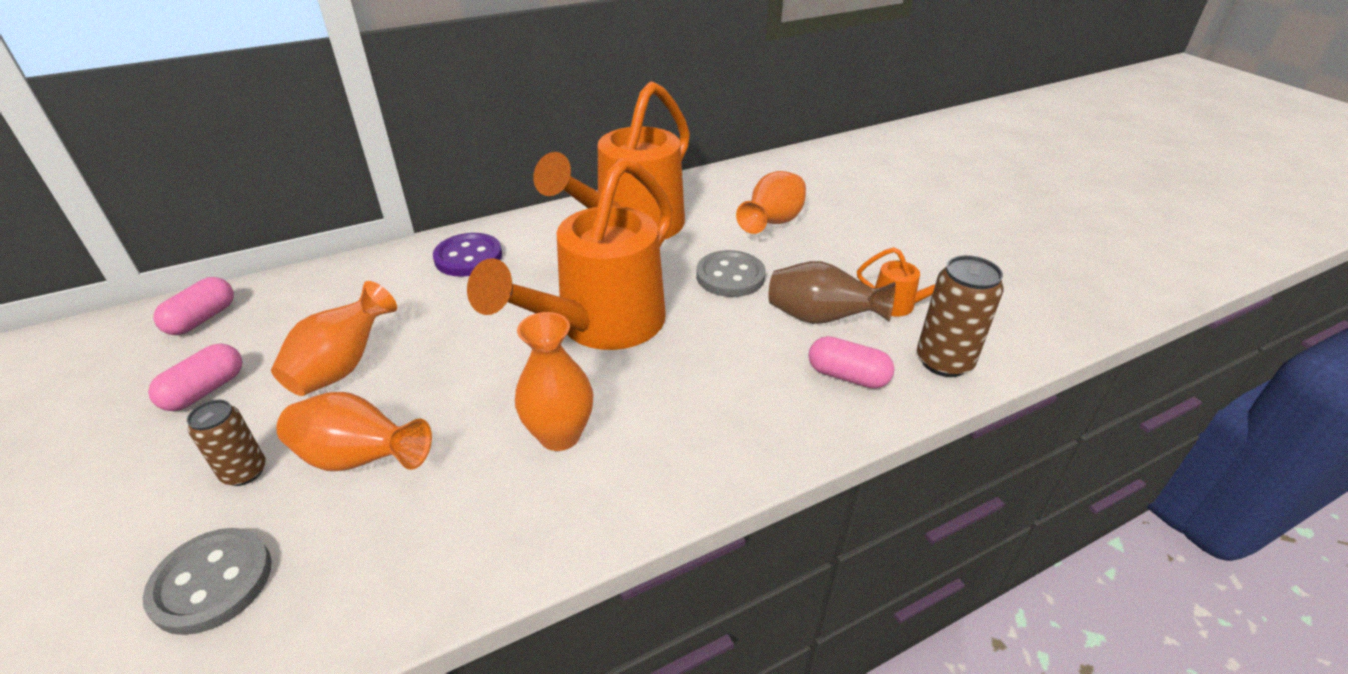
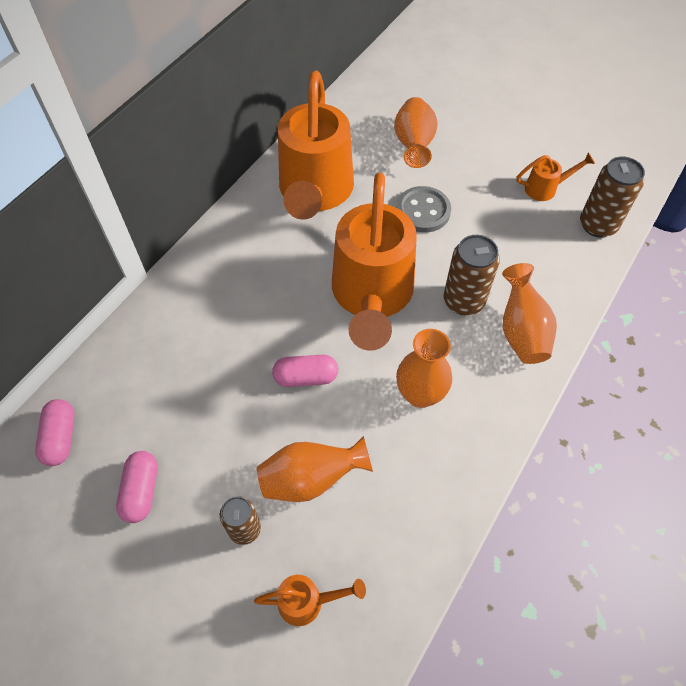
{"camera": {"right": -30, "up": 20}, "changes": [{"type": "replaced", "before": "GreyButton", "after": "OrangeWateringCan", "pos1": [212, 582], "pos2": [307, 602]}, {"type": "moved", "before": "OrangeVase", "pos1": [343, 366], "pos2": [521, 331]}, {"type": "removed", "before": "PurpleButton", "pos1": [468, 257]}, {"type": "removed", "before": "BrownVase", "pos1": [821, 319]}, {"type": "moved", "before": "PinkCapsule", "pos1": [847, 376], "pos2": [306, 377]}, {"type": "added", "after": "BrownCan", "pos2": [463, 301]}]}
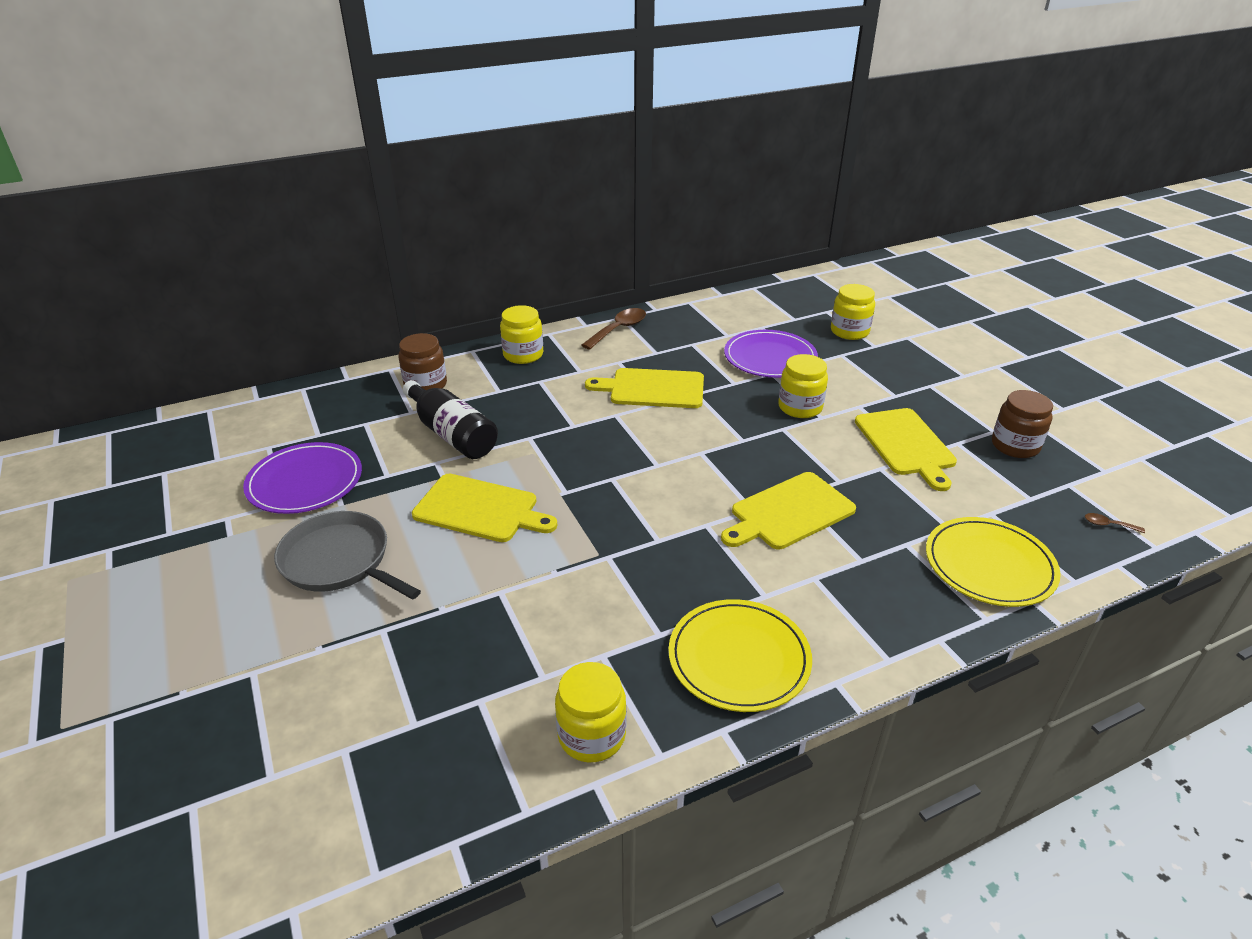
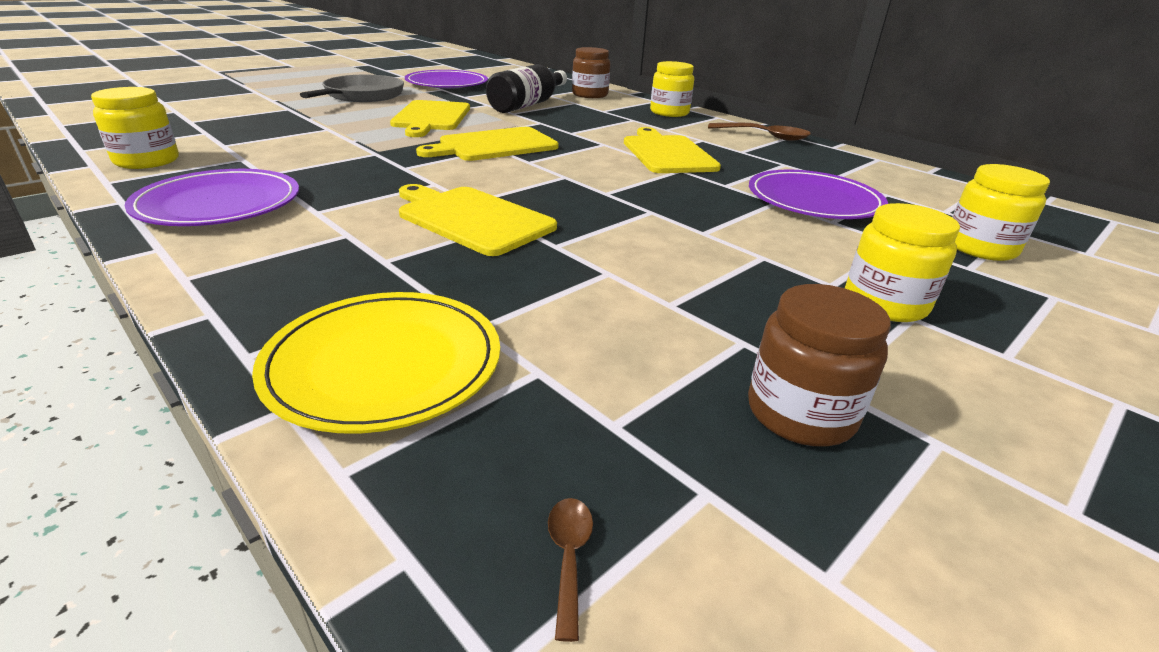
{"camera": {"right": 70, "up": -5}, "changes": [{"type": "recoloured", "before": "YellowPlate", "after": "PurplePlate", "pos1": [739, 658], "pos2": [219, 204]}, {"type": "moved", "before": "YellowJar", "pos1": [800, 407], "pos2": [885, 303]}, {"type": "moved", "before": "YellowCuttingBoard", "pos1": [906, 444], "pos2": [494, 145]}]}
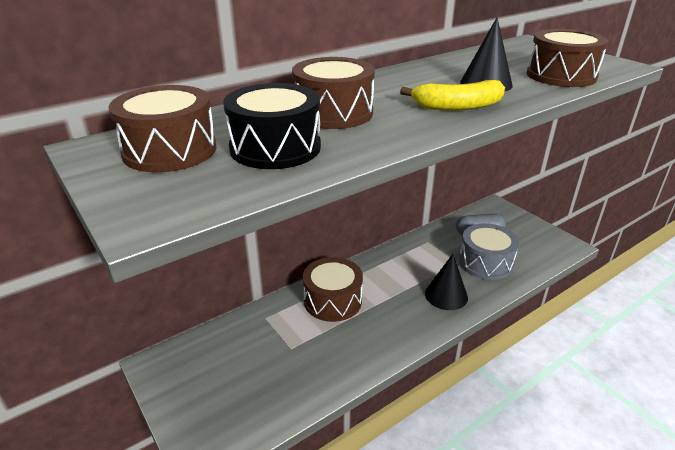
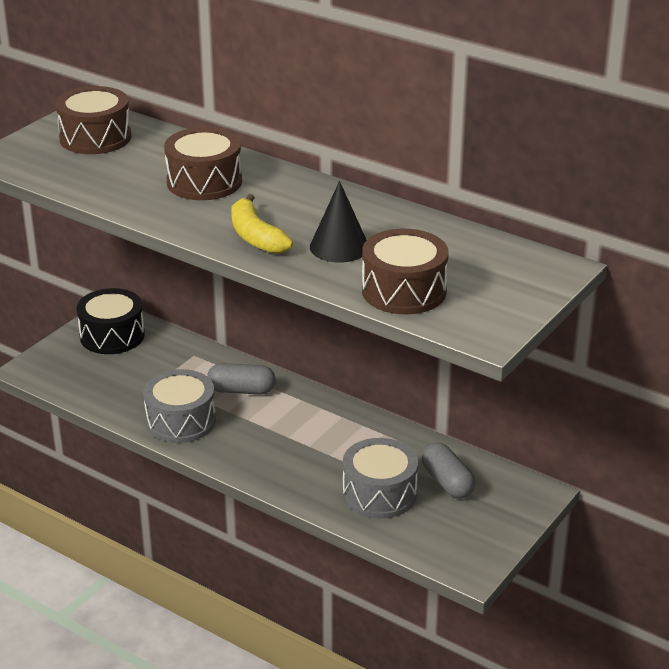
{"camera": {"right": 70, "up": 0}, "changes": [{"type": "moved", "before": "BlackDrum", "pos1": [275, 148], "pos2": [112, 336]}, {"type": "replaced", "before": "BrownDrum", "after": "GreyCapsule", "pos1": [332, 300], "pos2": [241, 390]}, {"type": "removed", "before": "BlackCone", "pos1": [446, 295]}, {"type": "added", "after": "GreyDrum", "pos2": [181, 421]}]}
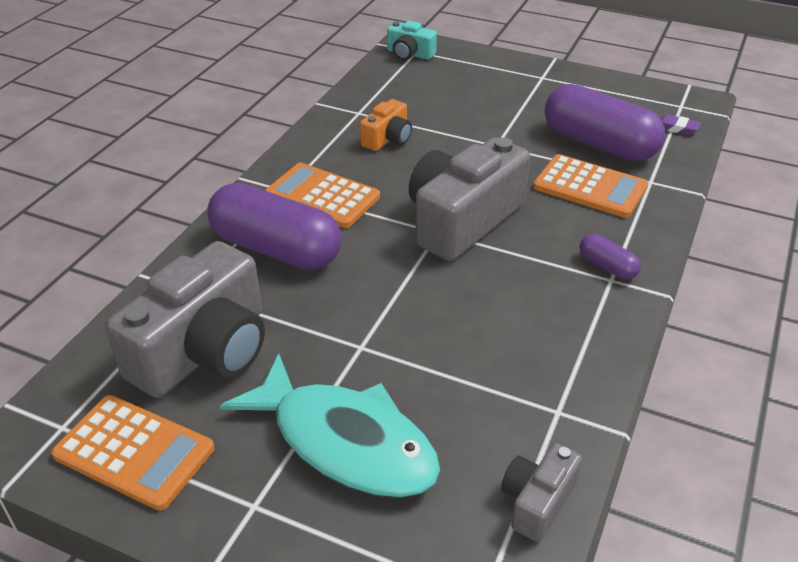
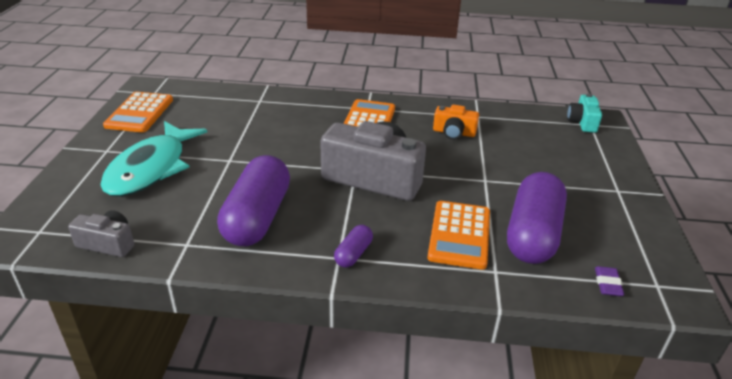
{"camera": {"right": 70, "up": -5}, "changes": [{"type": "removed", "before": "GreyCamera", "pos1": [204, 350]}, {"type": "moved", "before": "PurpleCapsule", "pos1": [276, 249], "pos2": [257, 217]}]}
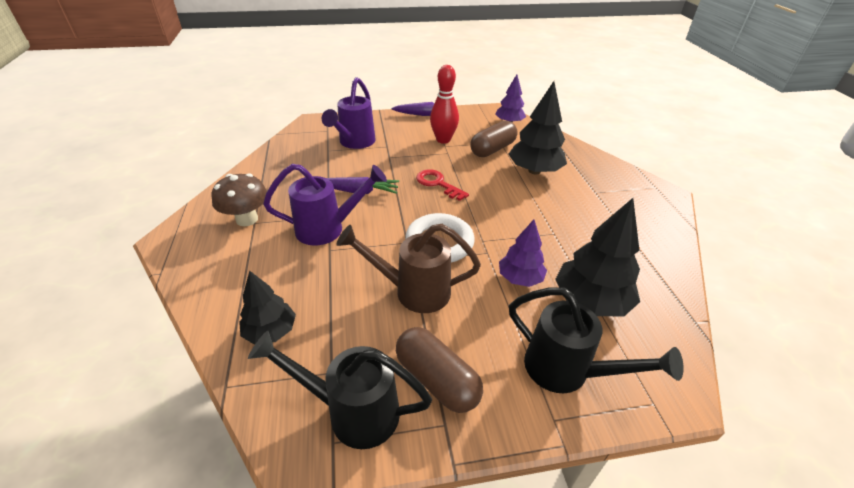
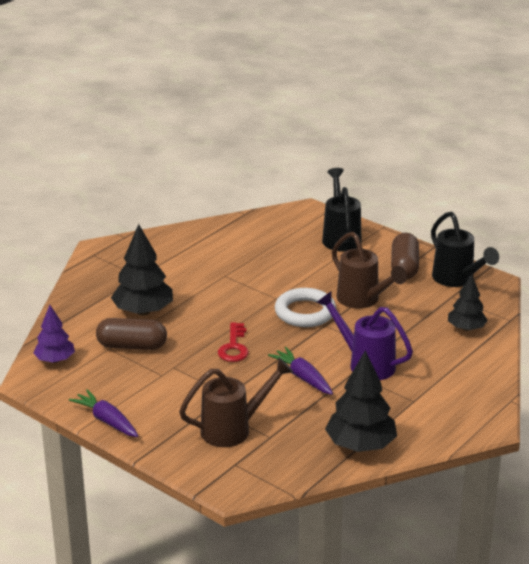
{"camera": {"right": -130, "up": -10}, "changes": [{"type": "removed", "before": "BrownMushroom", "pos1": [247, 219]}, {"type": "recoloured", "before": "PurpleWateringCan", "after": "BrownWateringCan", "pos1": [354, 143], "pos2": [234, 429]}, {"type": "removed", "before": "RedBowlingPin", "pos1": [443, 140]}, {"type": "removed", "before": "PurpleTree", "pos1": [520, 278]}, {"type": "moved", "before": "BlackTree", "pos1": [590, 301], "pos2": [360, 445]}]}
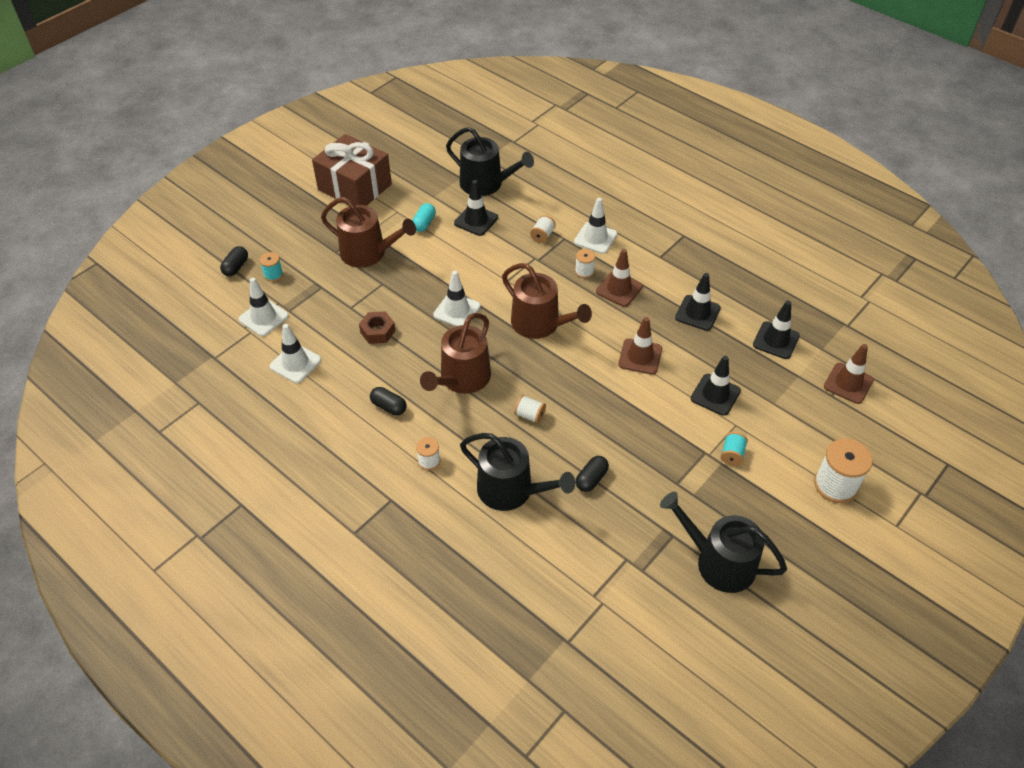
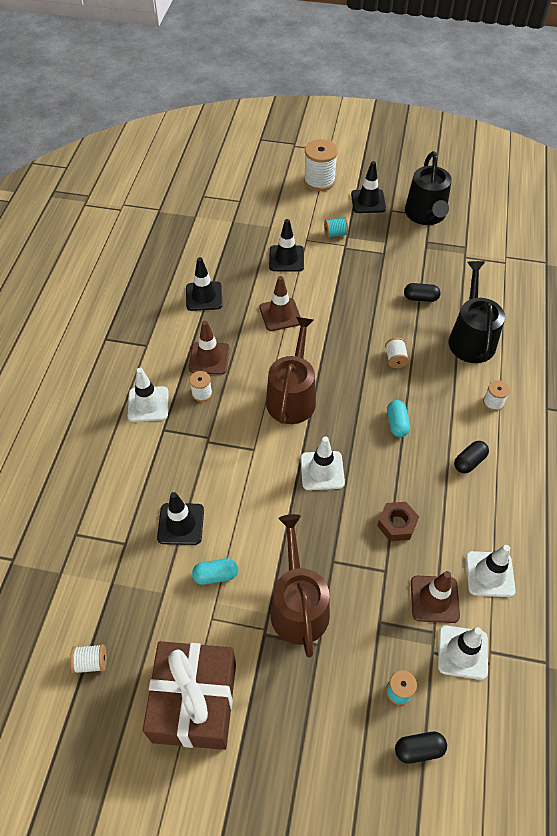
{"camera": {"right": -120, "up": 5}, "changes": [{"type": "turned", "before": "BlackCapsule", "pos1": [389, 407], "pos2": [469, 461], "turn": 45}, {"type": "replaced", "before": "BrownWateringCan", "after": "TurquoiseCapsule", "pos1": [462, 379], "pos2": [397, 423]}, {"type": "removed", "before": "BlackWateringCan", "pos1": [486, 184]}, {"type": "moved", "before": "WhiteSpool", "pos1": [542, 235], "pos2": [91, 662]}, {"type": "moved", "before": "BlackTrafficCone", "pos1": [776, 340], "pos2": [368, 201]}, {"type": "moved", "before": "BrownTrafficCone", "pos1": [848, 383], "pos2": [434, 599]}]}
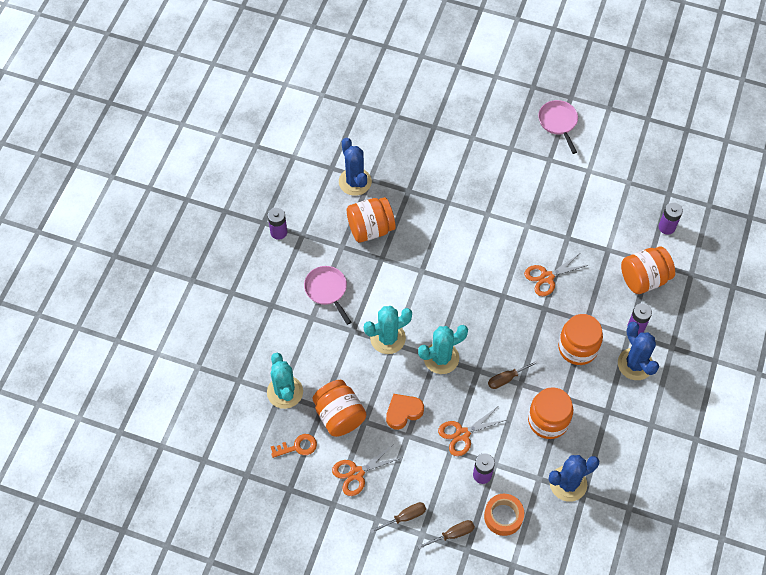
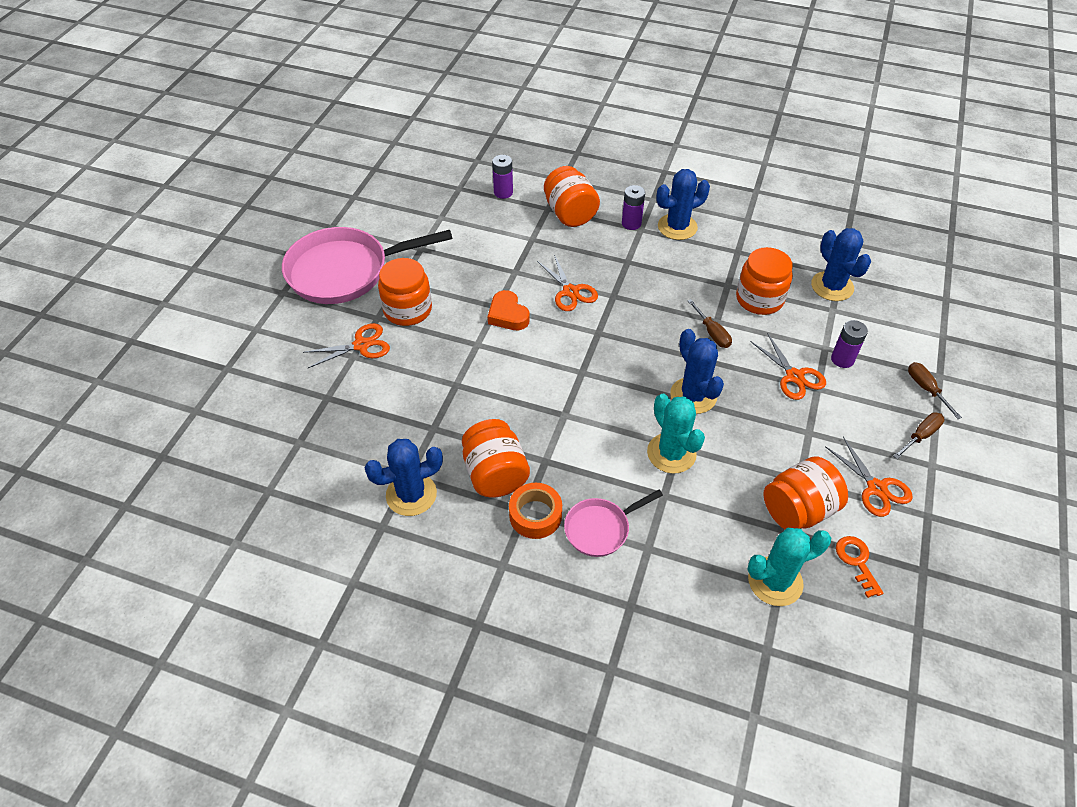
{"camera": {"right": -90, "up": -10}, "changes": [{"type": "removed", "before": "PurpleBattery", "pos1": [278, 232]}, {"type": "turned", "before": "BrownScrewdriver", "pos1": [404, 517], "pos2": [920, 436], "turn": 75}, {"type": "moved", "before": "OrangeHeart", "pos1": [403, 412], "pos2": [508, 315]}, {"type": "recoloured", "before": "TurquoiseCactus", "after": "BlueCactus", "pos1": [441, 358], "pos2": [693, 395]}, {"type": "moved", "before": "OrangeTape", "pos1": [503, 516], "pos2": [535, 515]}, {"type": "resized", "before": "PinkPan", "pos1": [558, 122], "pos2": [345, 271], "scale": 1.97}, {"type": "moved", "before": "OrangeJar", "pos1": [577, 348], "pos2": [407, 310]}, {"type": "added", "after": "OrangeScissors", "pos2": [361, 345]}]}
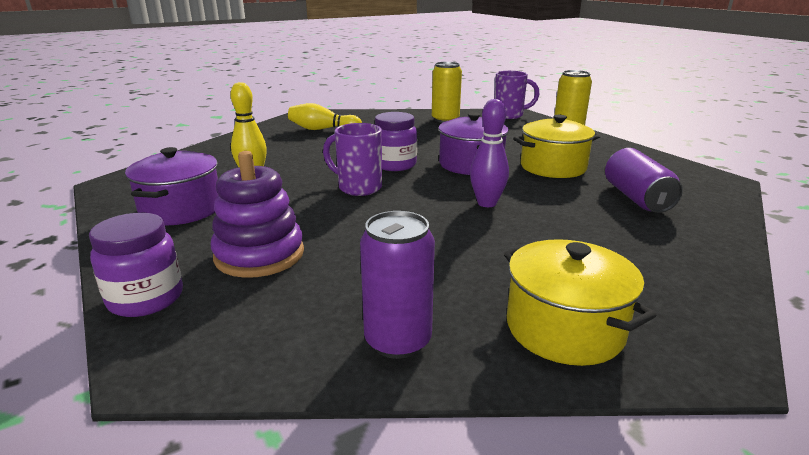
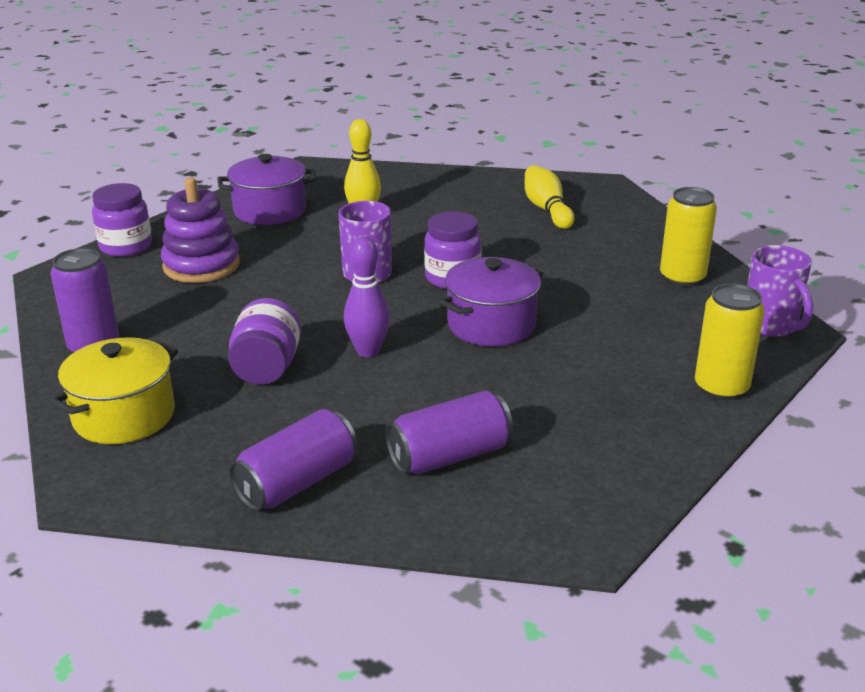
{"camera": {"right": 70, "up": 5}, "changes": [{"type": "removed", "before": "YellowPot", "pos1": [553, 167]}, {"type": "added", "after": "PurpleJar", "pos2": [267, 368]}, {"type": "added", "after": "PurpleCan", "pos2": [297, 483]}]}
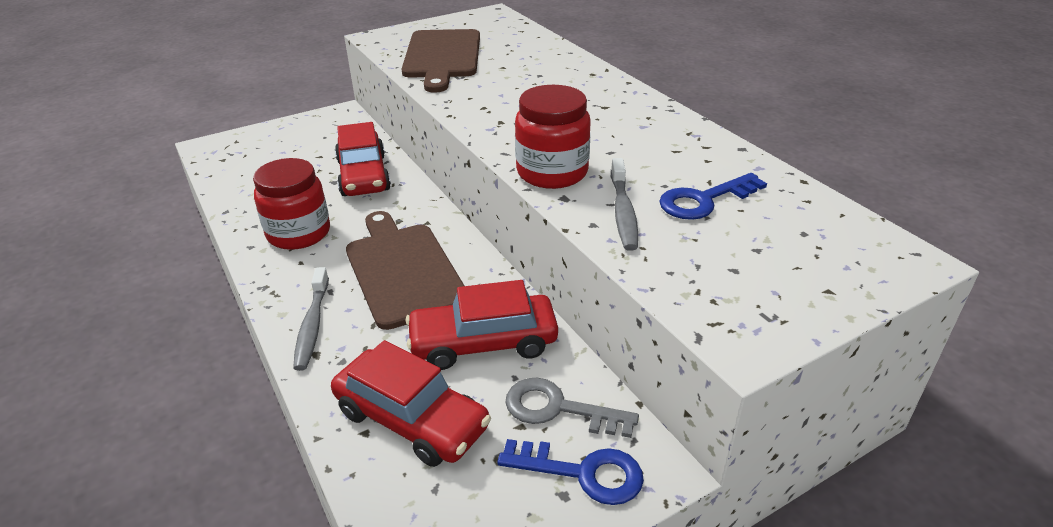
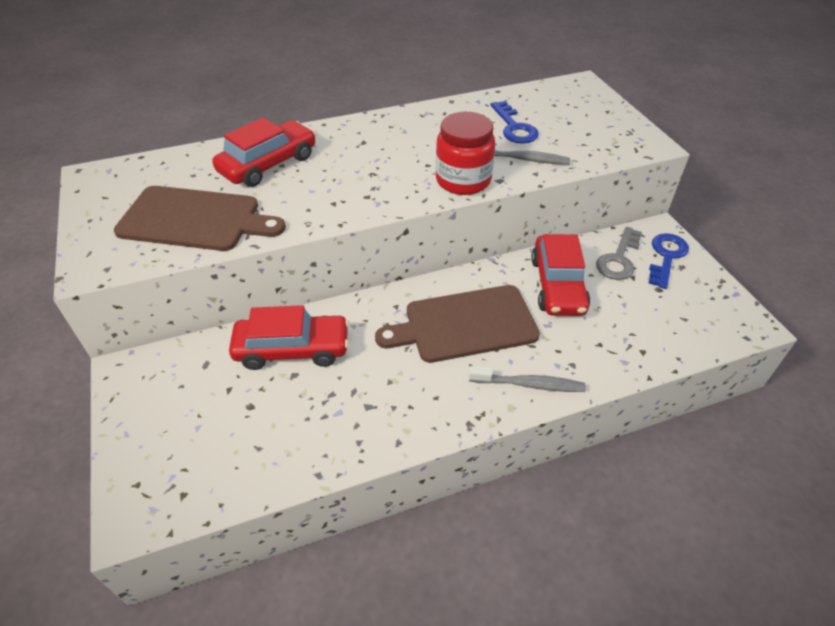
{"camera": {"right": -80, "up": 10}, "changes": [{"type": "removed", "before": "RedJar", "pos1": [299, 233]}, {"type": "moved", "before": "RedCar", "pos1": [411, 419], "pos2": [268, 164]}]}
